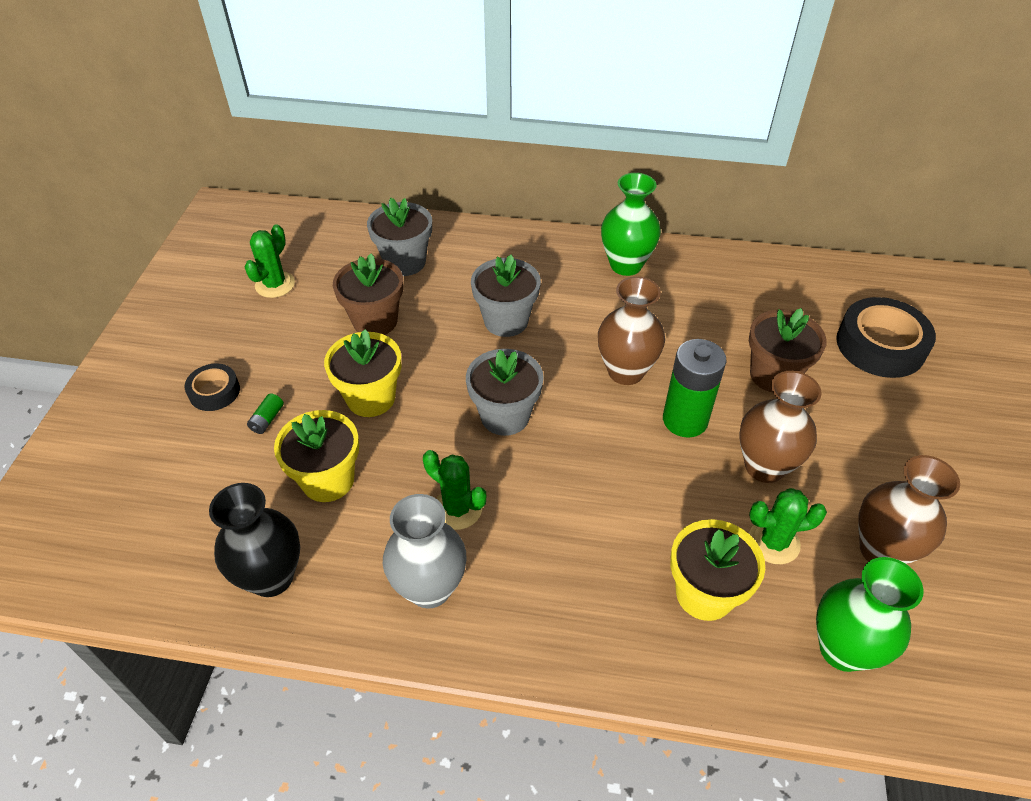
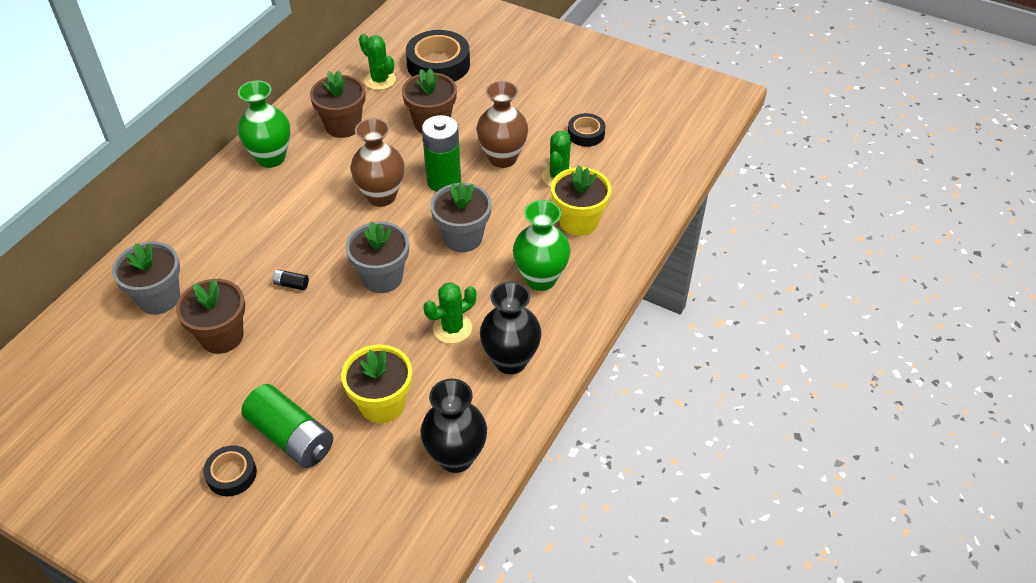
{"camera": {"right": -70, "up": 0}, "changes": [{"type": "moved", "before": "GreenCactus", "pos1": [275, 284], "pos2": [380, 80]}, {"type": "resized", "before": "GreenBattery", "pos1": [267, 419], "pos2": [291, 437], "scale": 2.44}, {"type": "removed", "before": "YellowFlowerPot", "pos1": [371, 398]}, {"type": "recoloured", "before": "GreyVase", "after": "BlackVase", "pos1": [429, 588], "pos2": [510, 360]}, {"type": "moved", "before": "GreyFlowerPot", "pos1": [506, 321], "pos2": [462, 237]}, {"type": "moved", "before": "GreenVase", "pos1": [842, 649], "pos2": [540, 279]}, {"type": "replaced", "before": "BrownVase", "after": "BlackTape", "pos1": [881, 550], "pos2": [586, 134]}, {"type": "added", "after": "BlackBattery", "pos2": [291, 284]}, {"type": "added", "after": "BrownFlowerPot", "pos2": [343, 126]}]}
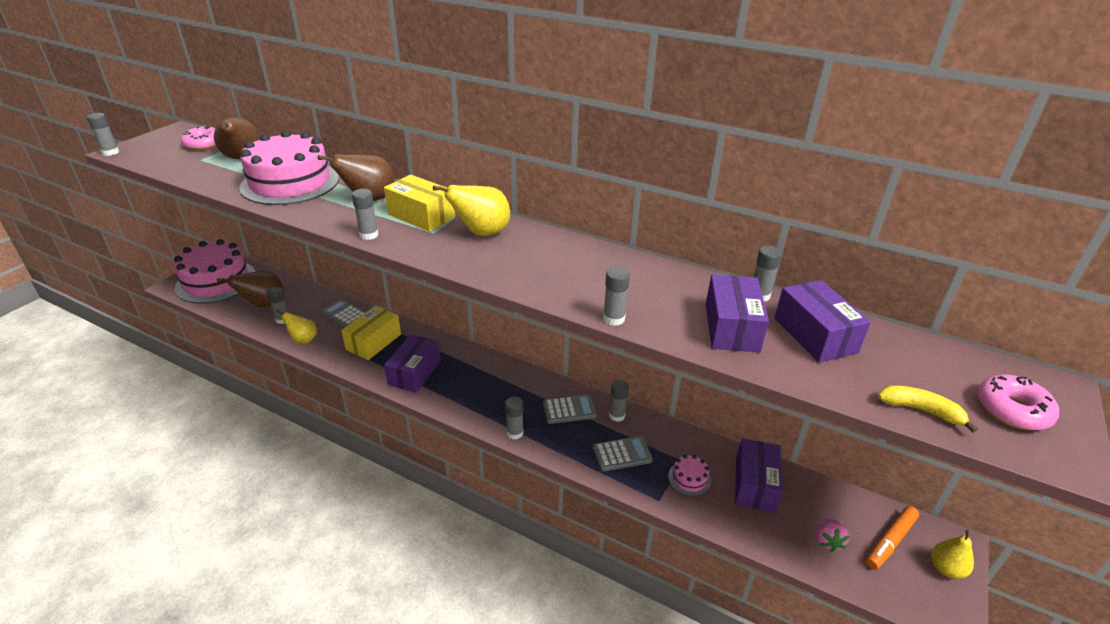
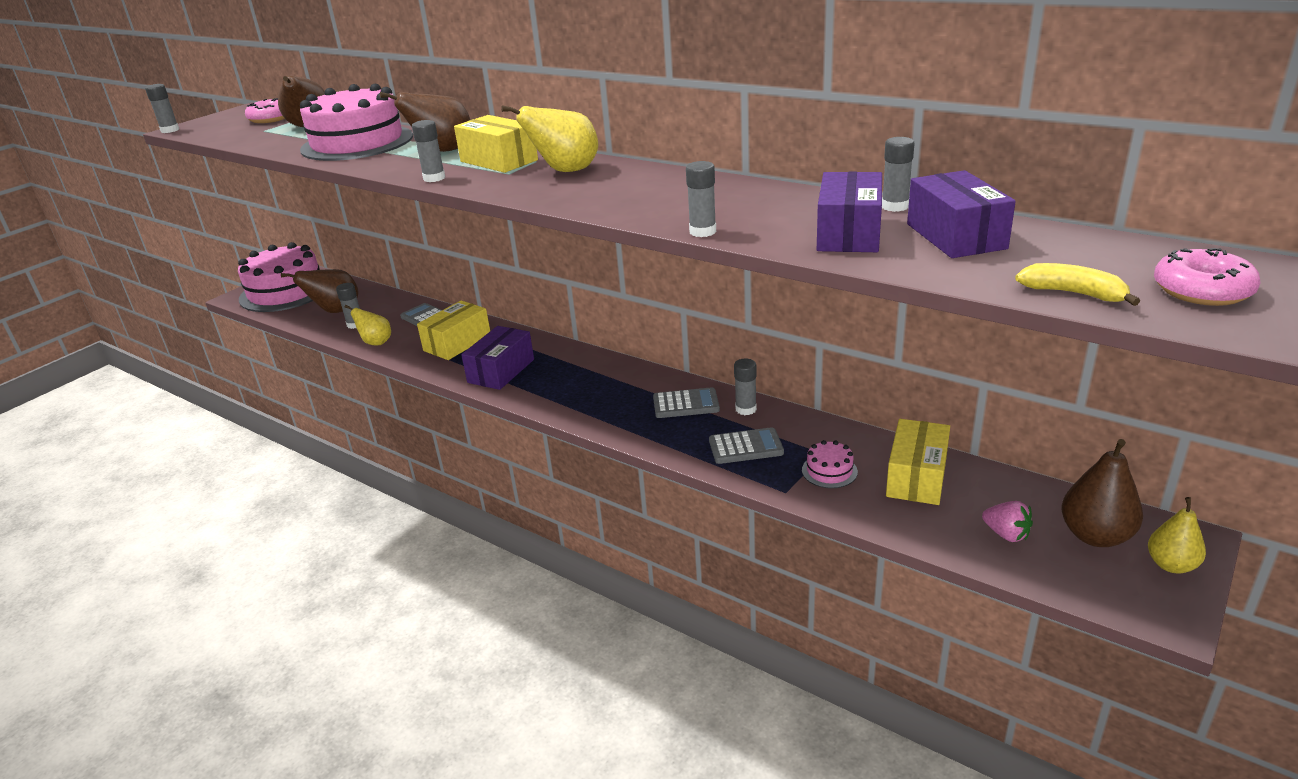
{"camera": {"right": 10, "up": -5}, "changes": [{"type": "removed", "before": "GreyGlueStick", "pos1": [514, 433]}, {"type": "recoloured", "before": "PurpleBox", "after": "YellowBox", "pos1": [754, 484], "pos2": [916, 477]}, {"type": "turned", "before": "PinkStrawberry", "pos1": [827, 541], "pos2": [1006, 534], "turn": -60}, {"type": "replaced", "before": "OrangeMarker", "after": "BrownPear", "pos1": [890, 541], "pos2": [1095, 536]}]}
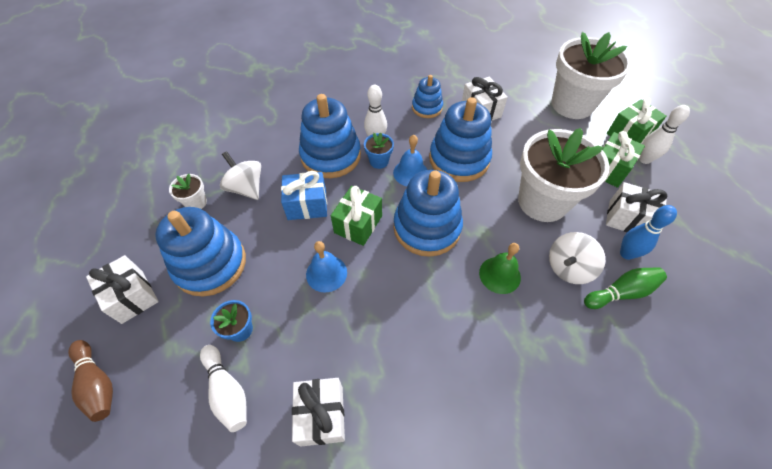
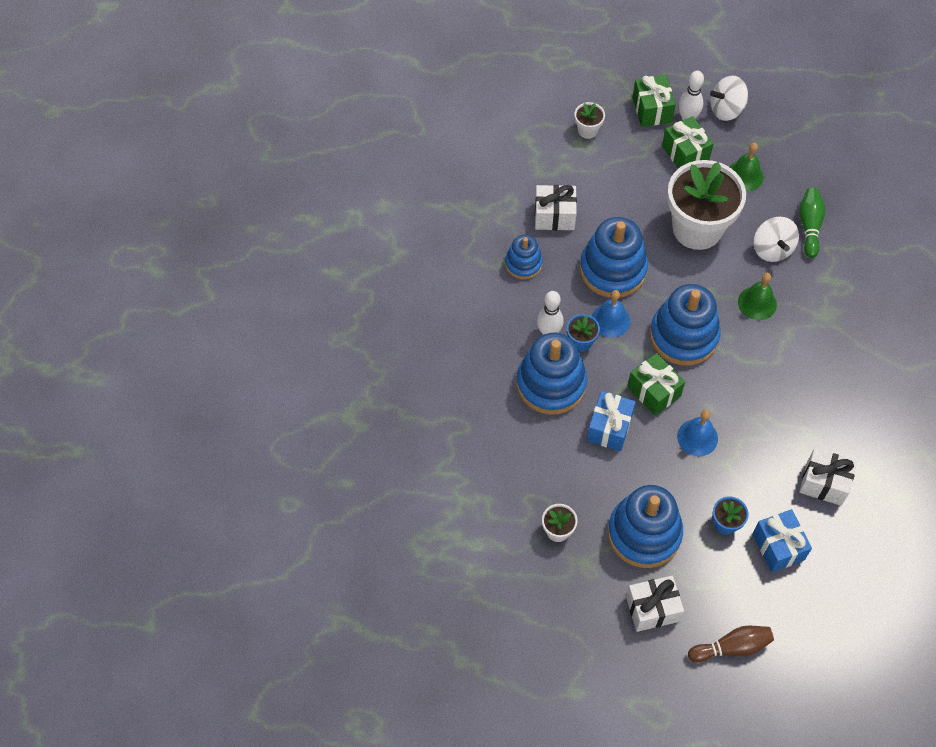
{"camera": {"right": -65, "up": 5}, "changes": [{"type": "replaced", "before": "WhiteBowlingPin", "after": "BlueGift", "pos1": [227, 391], "pos2": [778, 546]}, {"type": "moved", "before": "WhiteSpinningTop", "pos1": [246, 188], "pos2": [726, 109]}, {"type": "resized", "before": "WhiteFlowerPot", "pos1": [572, 104], "pos2": [587, 130], "scale": 0.42}, {"type": "replaced", "before": "WhiteGift", "after": "GreenBell", "pos1": [627, 219], "pos2": [745, 175]}, {"type": "removed", "before": "BlueBowlingPin", "pos1": [626, 254]}]}
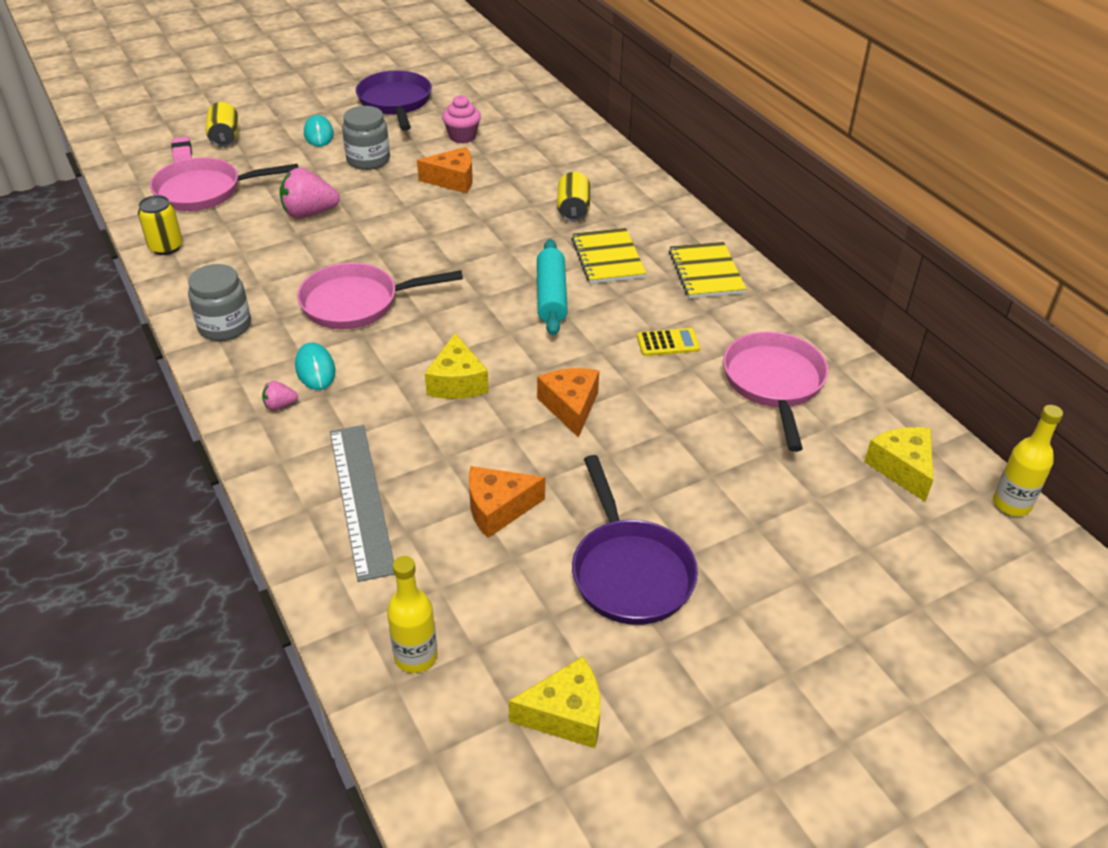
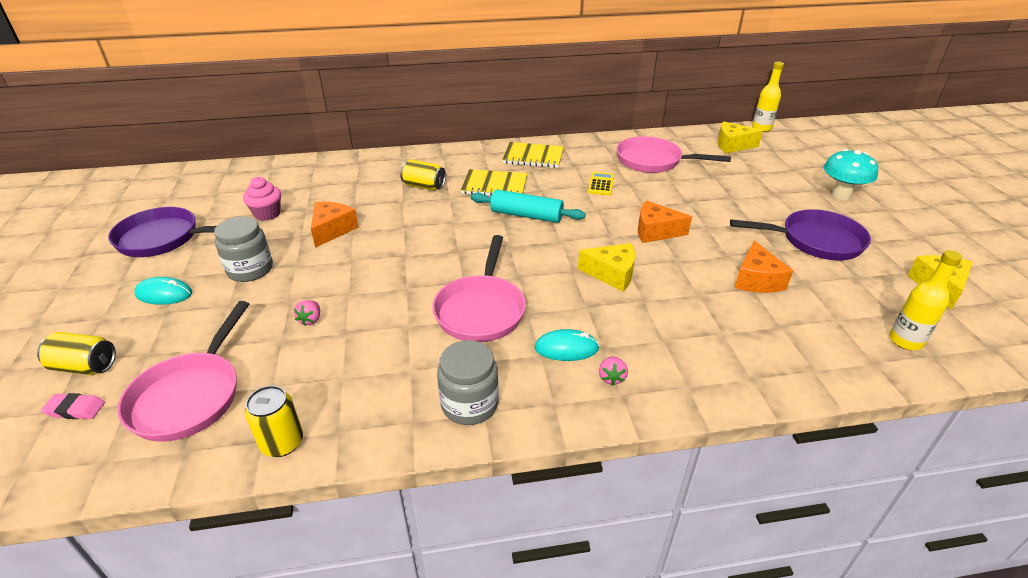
{"camera": {"right": -70, "up": -5}, "changes": [{"type": "resized", "before": "PinkStrawberry", "pos1": [309, 213], "pos2": [310, 320], "scale": 0.49}, {"type": "removed", "before": "GreyRuler", "pos1": [361, 499]}, {"type": "added", "after": "TurquoiseMushroom", "pos2": [841, 195]}]}
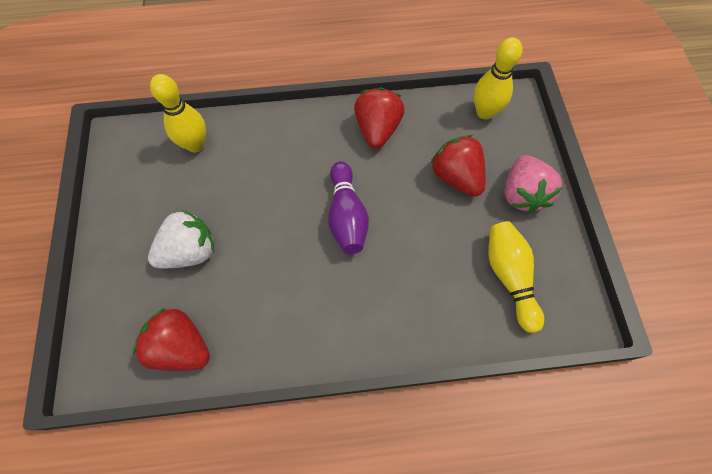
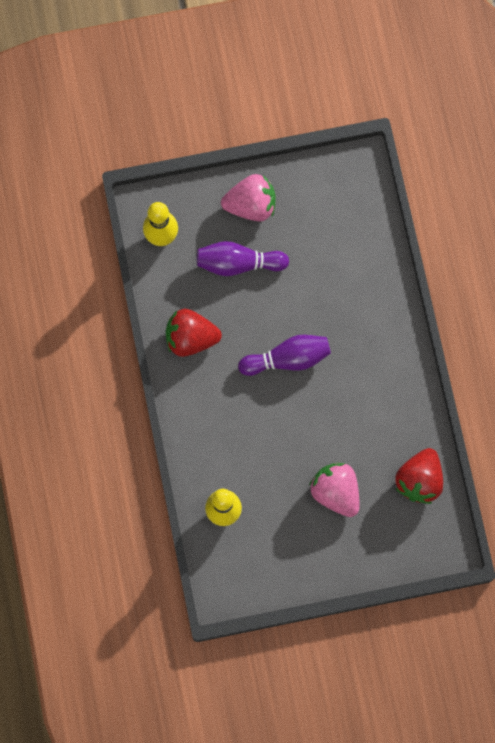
{"camera": {"right": -95, "up": 10}, "changes": [{"type": "recoloured", "before": "WhiteStrawberry", "after": "PinkStrawberry", "pos1": [190, 251], "pos2": [336, 492]}, {"type": "replaced", "before": "RedStrawberry", "after": "PurpleBowlingPin", "pos1": [456, 177], "pos2": [238, 263]}, {"type": "removed", "before": "YellowBowlingPin", "pos1": [509, 277]}]}
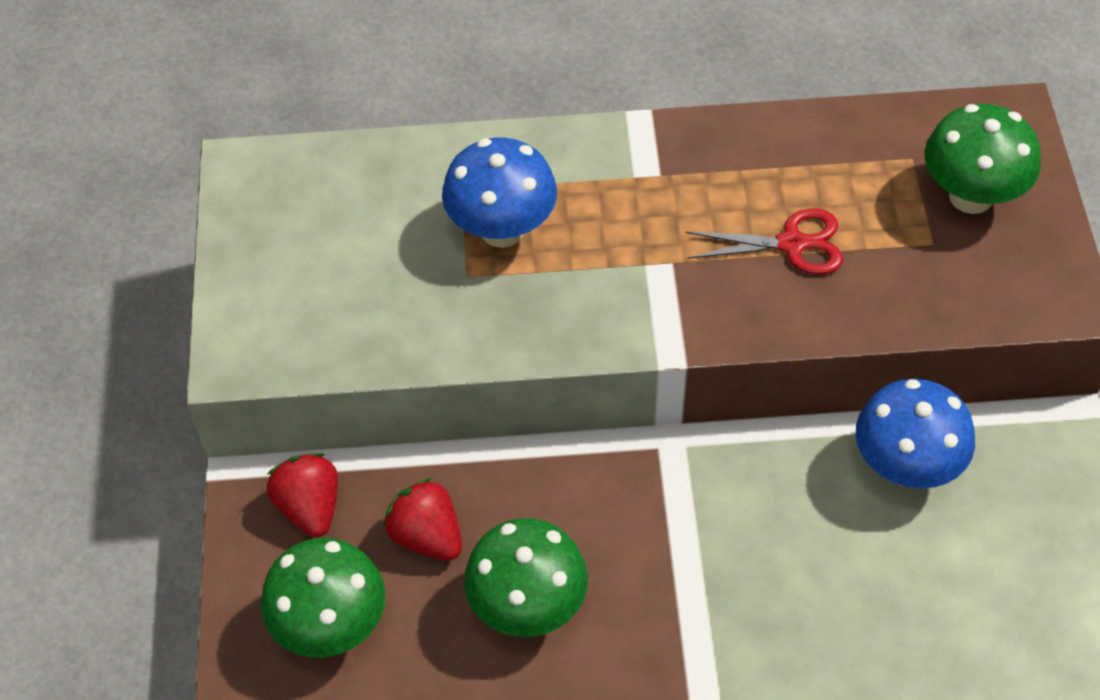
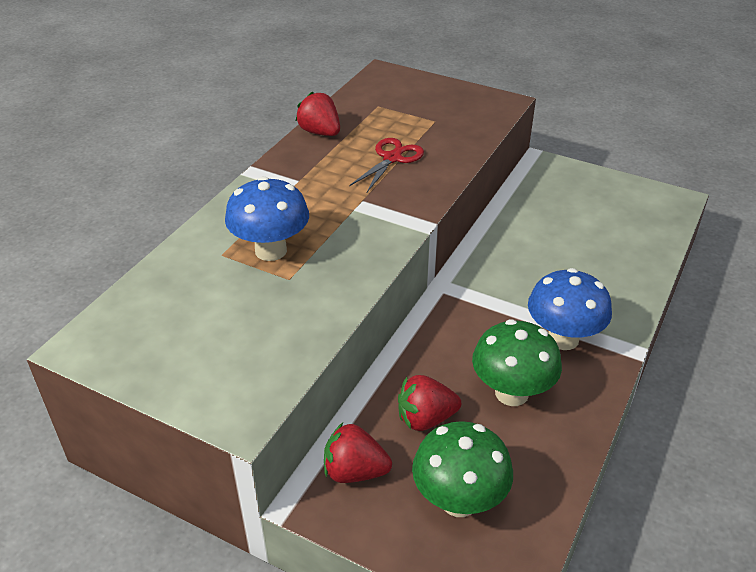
{"camera": {"right": -60, "up": -15}, "changes": [{"type": "moved", "before": "BlueMushroom", "pos1": [905, 467], "pos2": [563, 338]}, {"type": "removed", "before": "GreenMushroom", "pos1": [971, 196]}, {"type": "added", "after": "RedStrawberry", "pos2": [320, 132]}]}
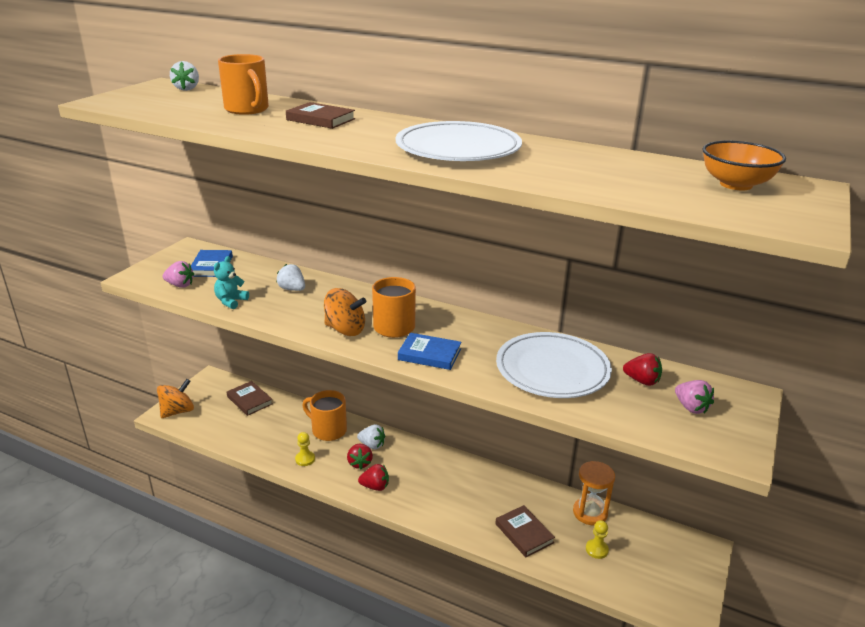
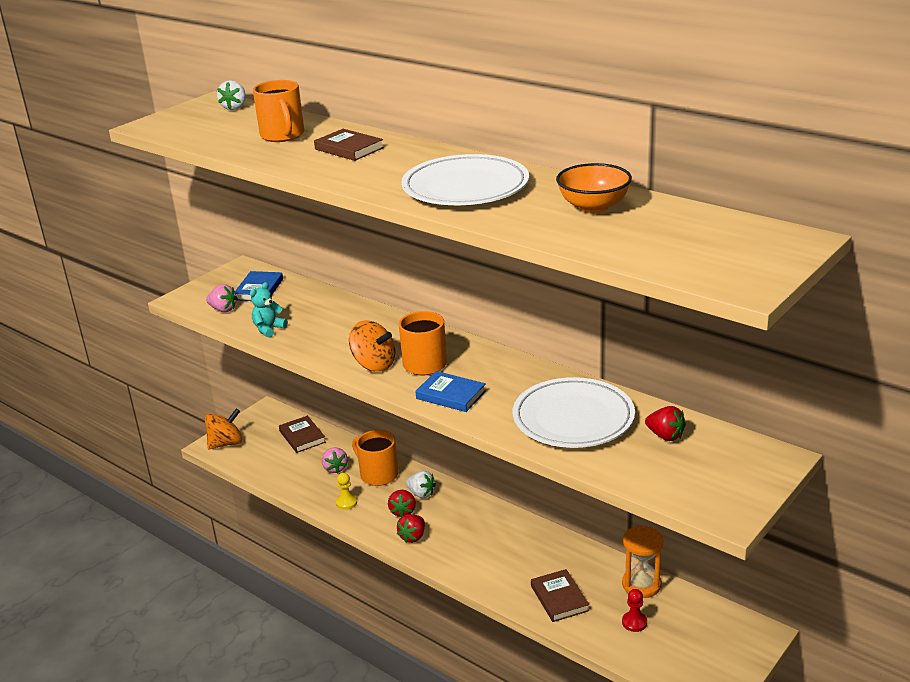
{"camera": {"right": 15, "up": 0}, "changes": [{"type": "removed", "before": "WhiteStrawberry", "pos1": [292, 289]}, {"type": "turned", "before": "RedStrawberry", "pos1": [375, 486], "pos2": [413, 537], "turn": 105}, {"type": "recoloured", "before": "YellowPawn", "after": "RedPawn", "pos1": [596, 549], "pos2": [634, 622]}, {"type": "moved", "before": "PinkStrawberry", "pos1": [691, 407], "pos2": [335, 468]}, {"type": "moved", "before": "OrangeBowl", "pos1": [736, 184], "pos2": [593, 207]}]}
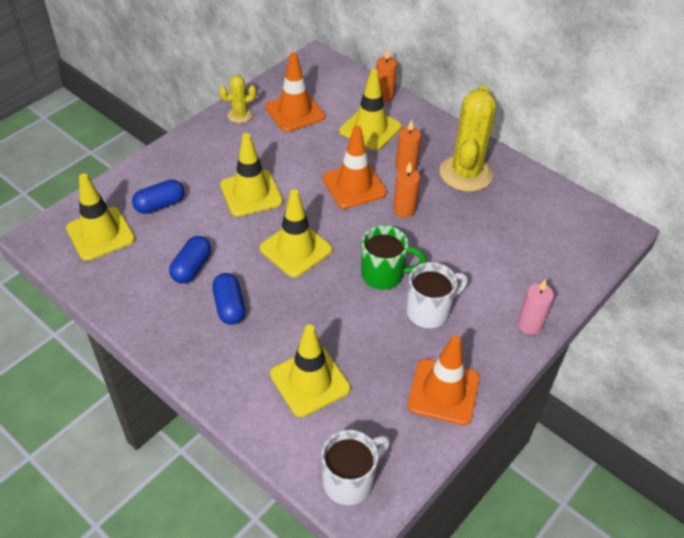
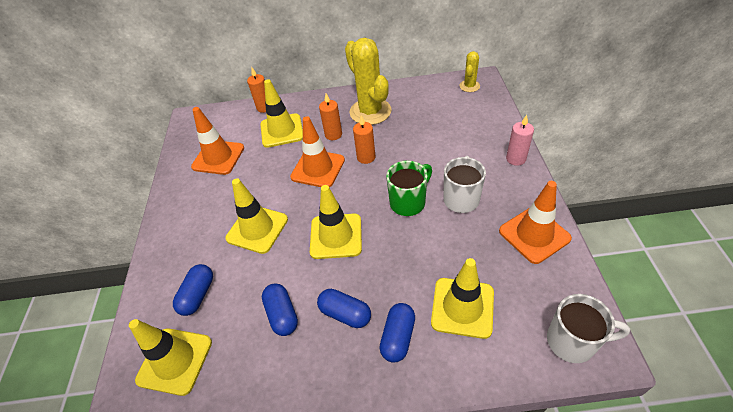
{"camera": {"right": -40, "up": 0}, "changes": [{"type": "moved", "before": "YellowCactus", "pos1": [240, 115], "pos2": [469, 86]}, {"type": "turned", "before": "WhiteMug", "pos1": [350, 481], "pos2": [573, 342], "turn": 90}, {"type": "added", "after": "BlueCapsule", "pos2": [398, 337]}]}
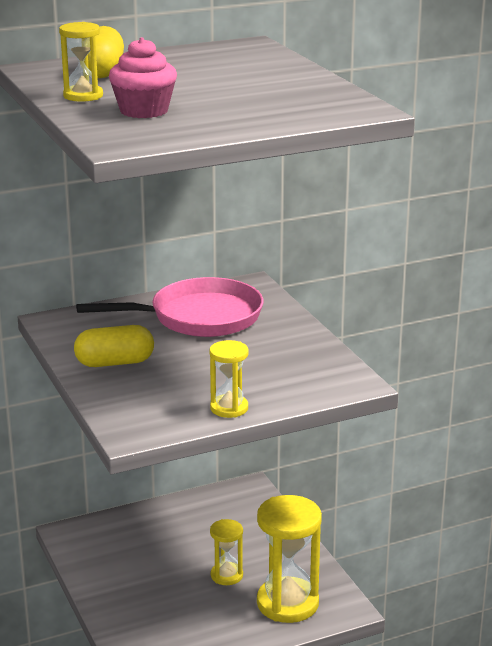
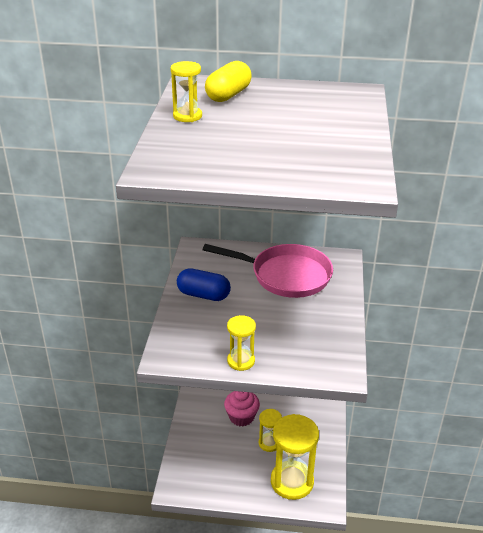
{"camera": {"right": 30, "up": 10}, "changes": [{"type": "recoloured", "before": "YellowCapsule", "after": "BlueCapsule", "pos1": [115, 363], "pos2": [203, 295]}, {"type": "moved", "before": "PinkCupcake", "pos1": [144, 111], "pos2": [241, 417]}]}
